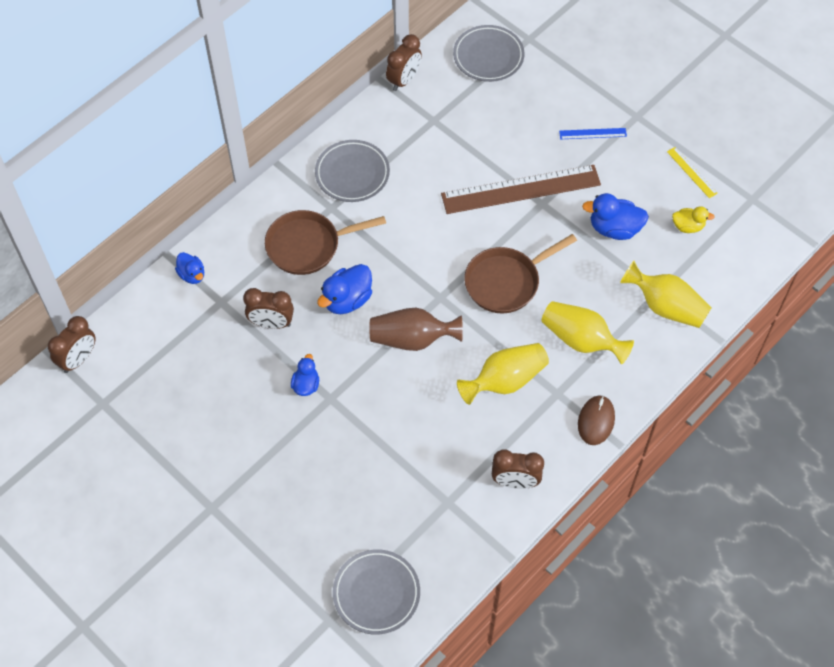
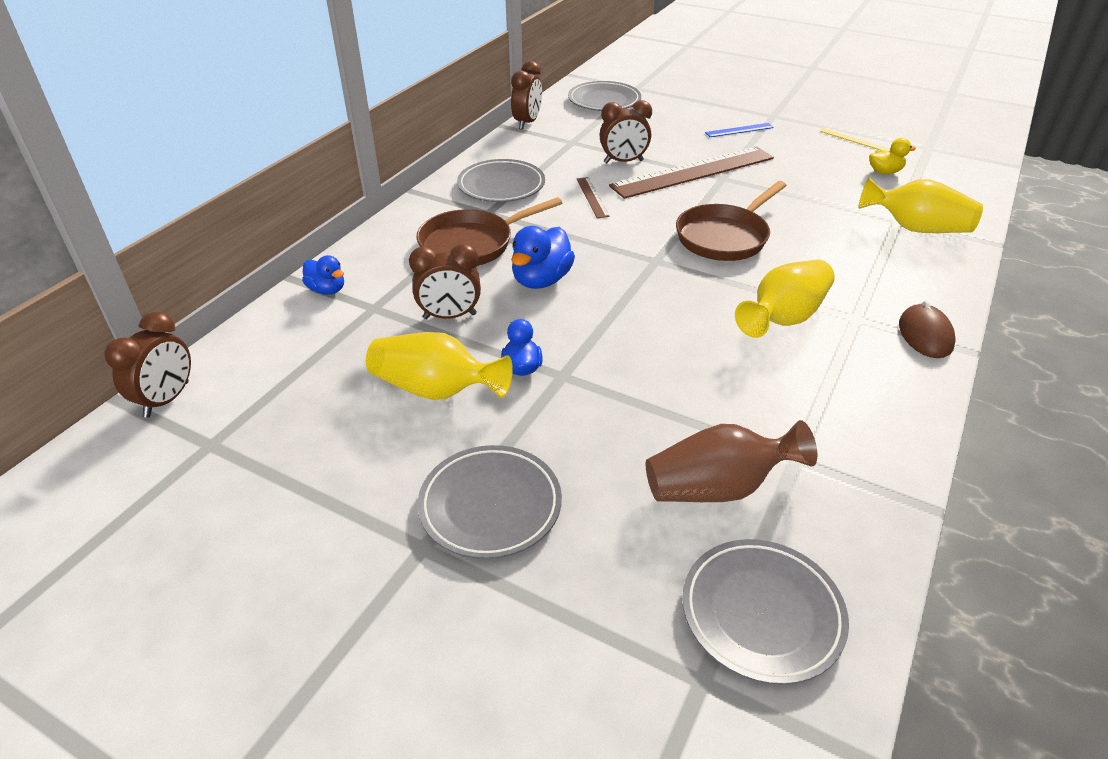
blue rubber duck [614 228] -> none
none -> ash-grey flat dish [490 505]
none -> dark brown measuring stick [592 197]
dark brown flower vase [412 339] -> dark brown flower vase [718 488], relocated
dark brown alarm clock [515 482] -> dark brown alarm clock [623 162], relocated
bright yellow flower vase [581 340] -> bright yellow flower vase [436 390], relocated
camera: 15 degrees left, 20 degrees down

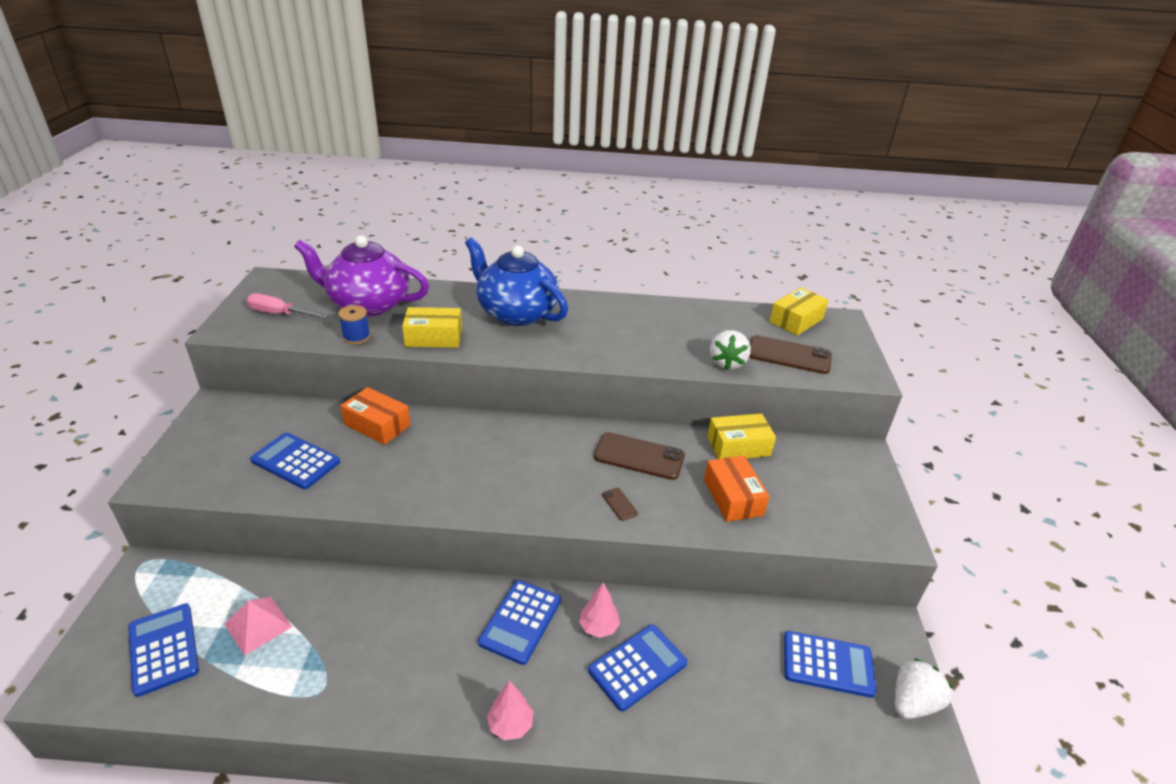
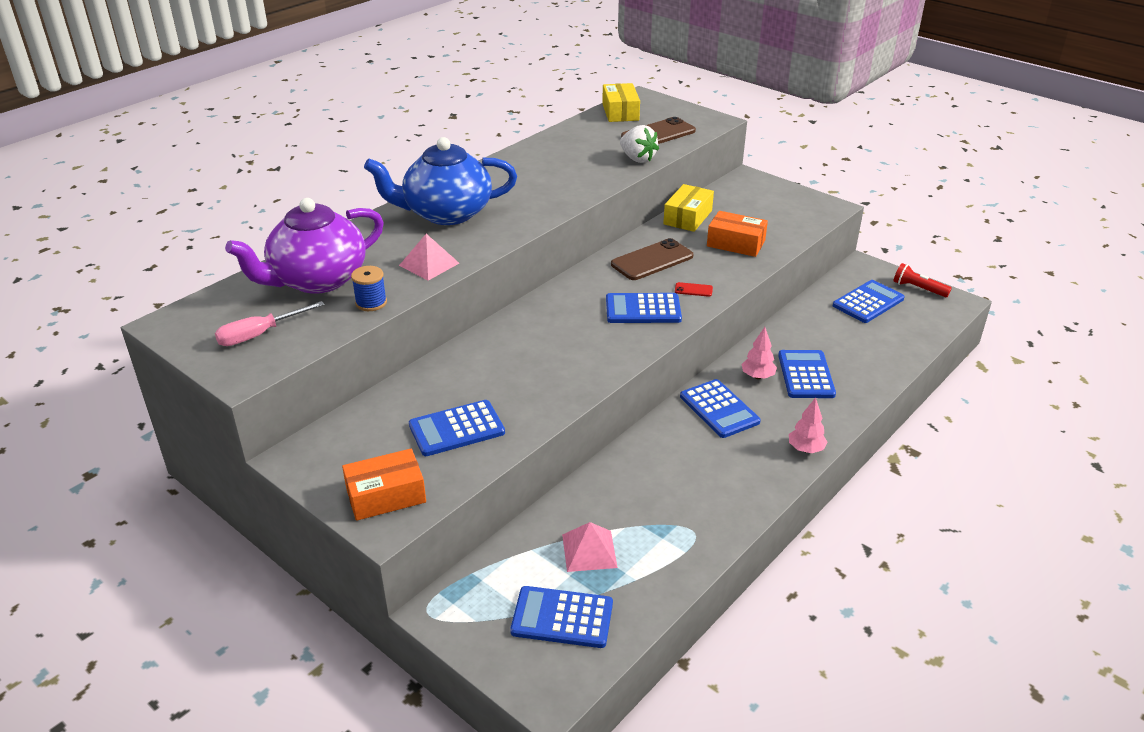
none -> blue adding machine [643 309]
bright orange package [377 425] -> bright orange package [386 495], relocated
bright yellow package [433 337] -> pink solid pyramid [429 264]
snow-white berry [912 703] -> crimson pocket torch [918 289]
dark brown phone [619 504] -> crimson phone [693 290]
camera: 50 degrees left, 0 degrees up

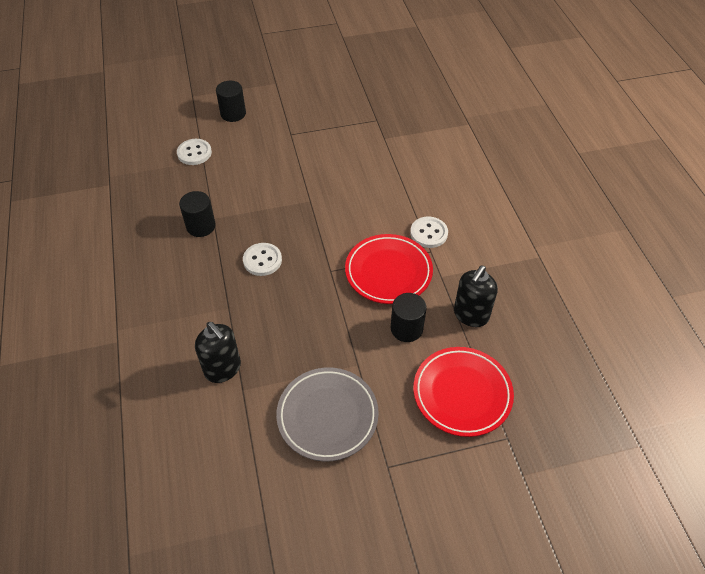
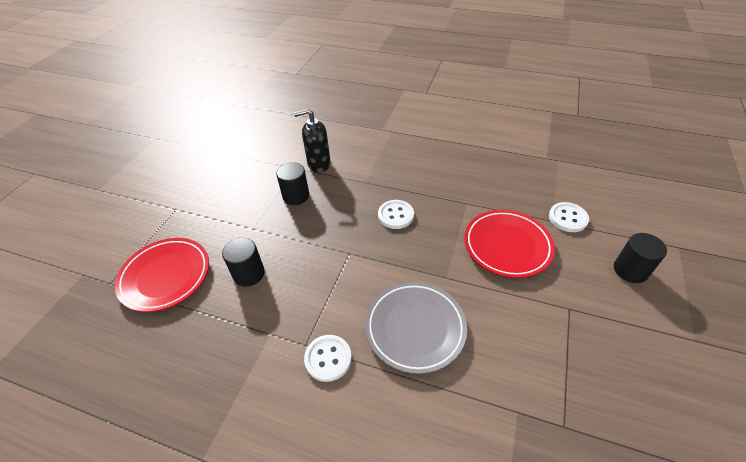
black pump bottle [470 315] -> none
black solid cylinder [201 226] -> black solid cylinder [296 196], relocated
ash-grey flat dish [327 416] -> ash-grey flat dish [415 328], relocated
crimson flat dish [388 272] -> crimson flat dish [507 246], relocated
camera: 125 degrees right, 5 degrees down

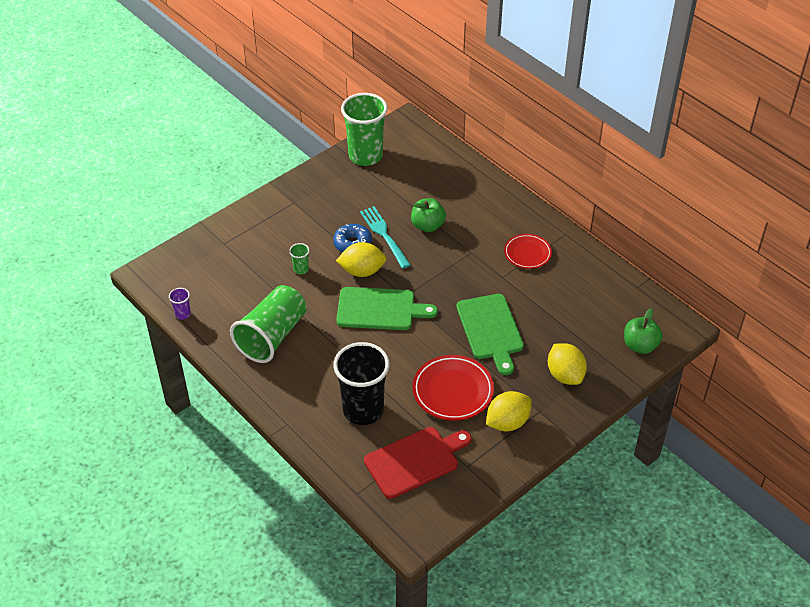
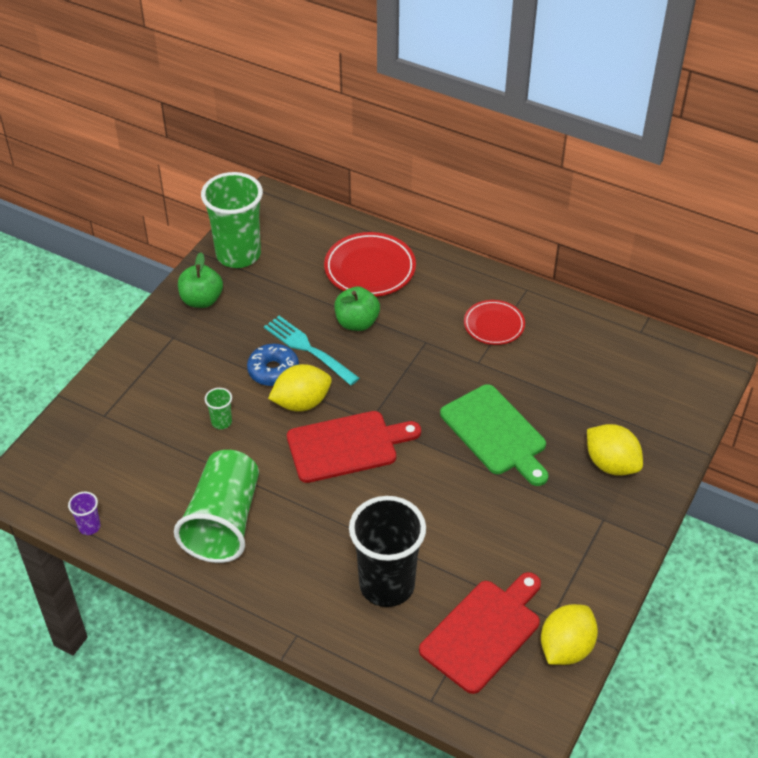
crimson flat dish [453 391] -> crimson flat dish [370 269], relocated
bright yellow citrus fruit [507 422] -> bright yellow citrus fruit [566 648], relocated
leaf-green apple [640 345] -> leaf-green apple [201 300], relocated
leaf-green bread board [380 309] -> crimson bread board [347 446]
camera: 20 degrees left, 0 degrees up

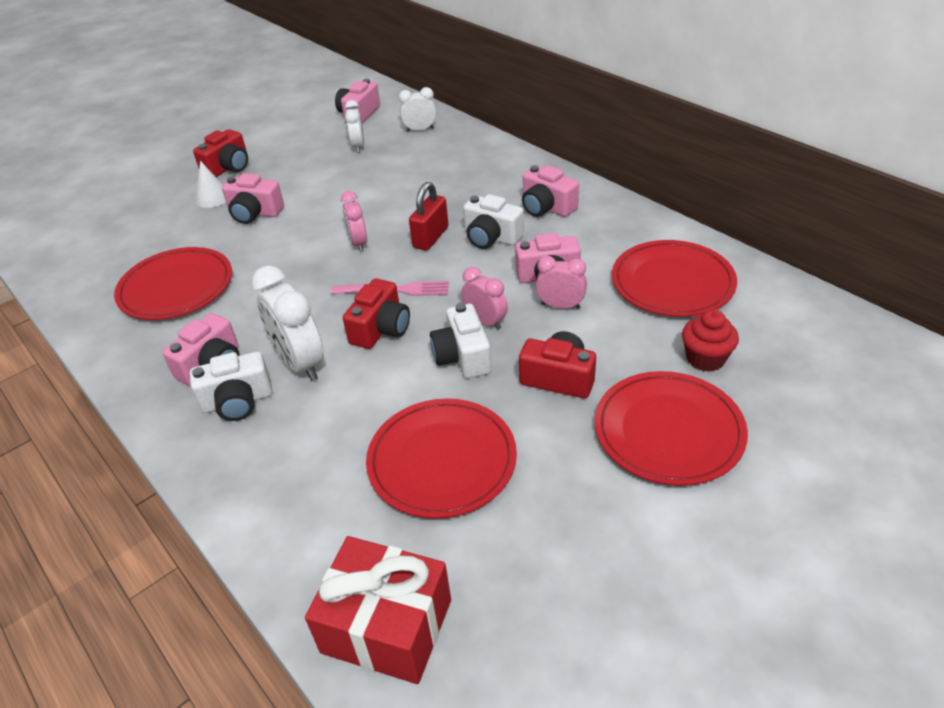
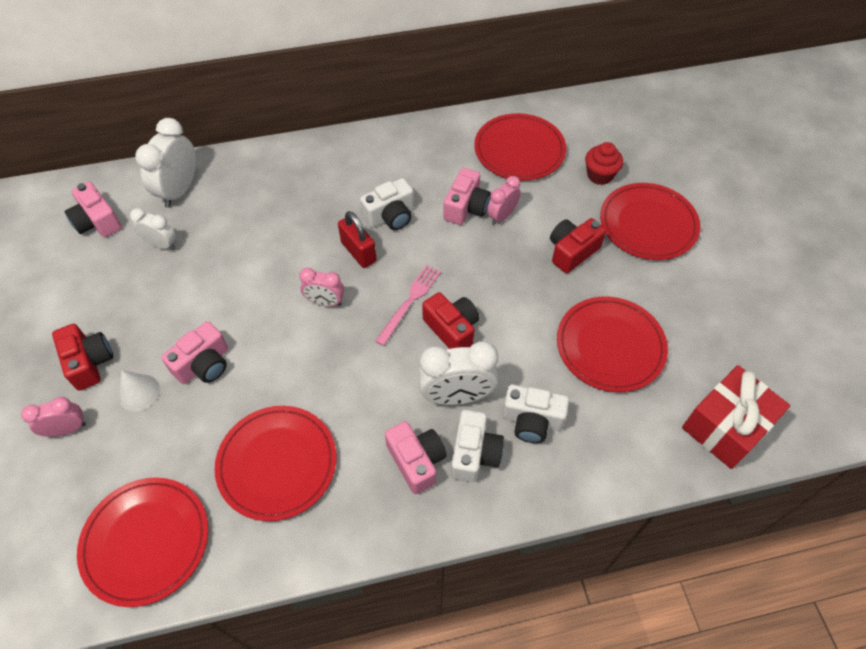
pink compact camera [546 207] -> none
none -> crimson flat dish [146 541]
snow-white compact camera [462 356] -> snow-white compact camera [532 420], relocated
pink alarm clock [485 321] -> pink alarm clock [67 429], relocated
snow-white alarm clock [420 130] -> snow-white alarm clock [179 190], x1.68
camera: 65 degrees left, 15 degrees up

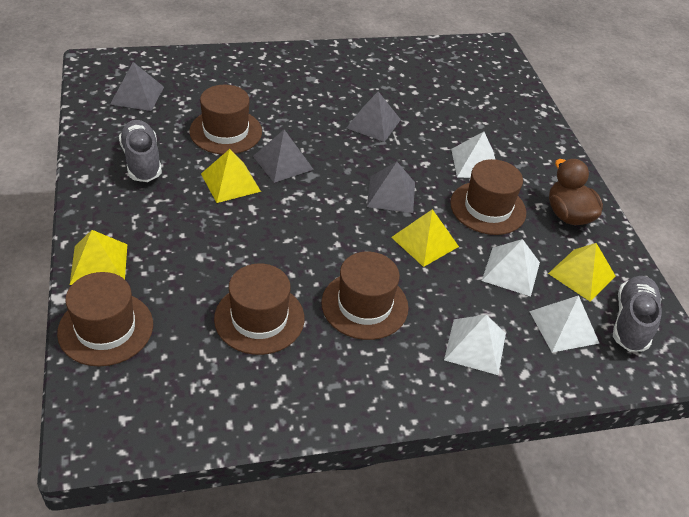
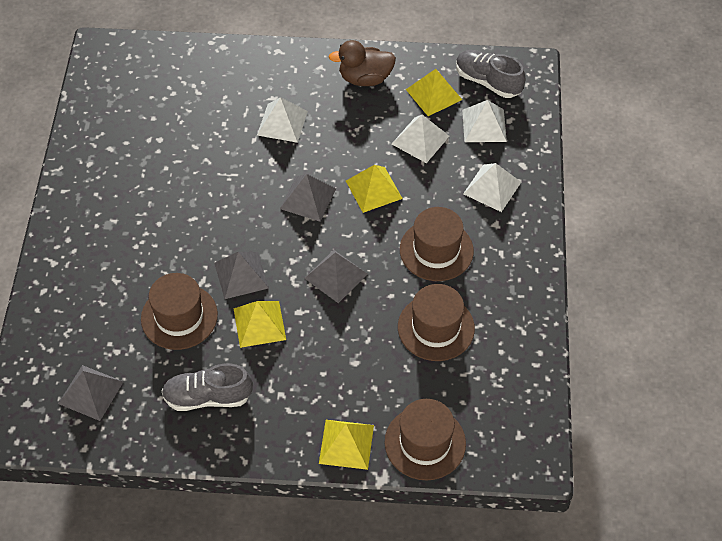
dark brown tall hat [488 208] -> none
ash-grey solid pyramid [373 123] -> ash-grey solid pyramid [336 276], relocated
camera: 70 degrees left, 10 degrees up

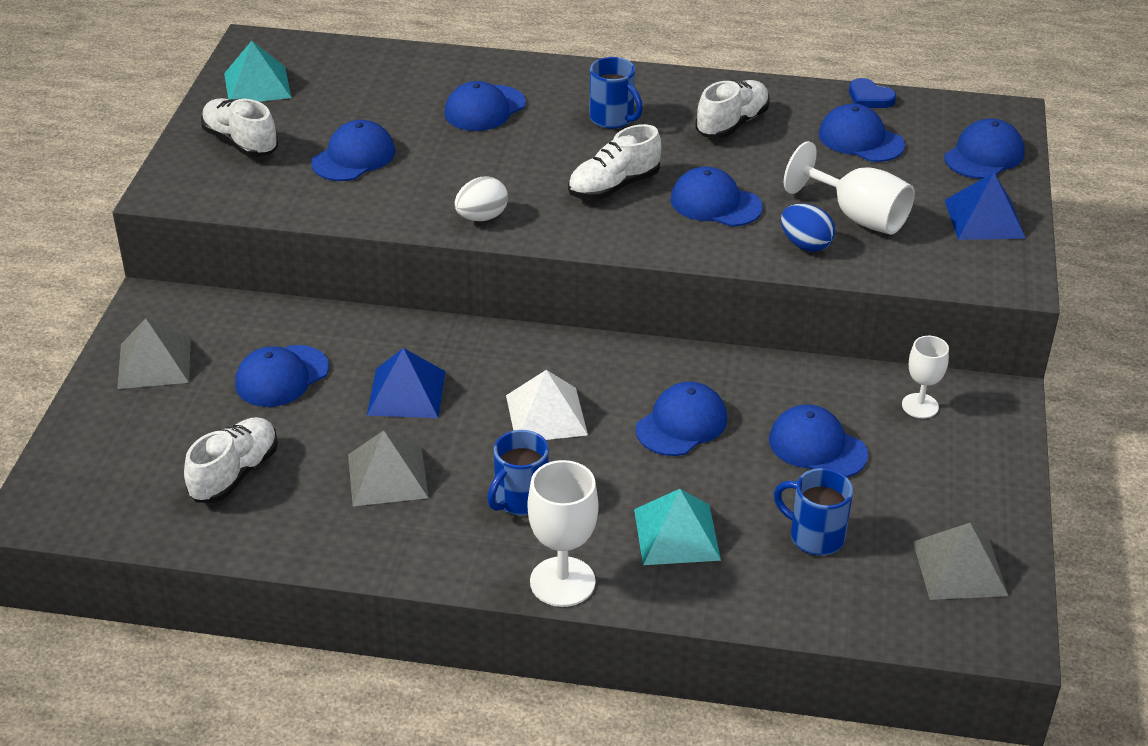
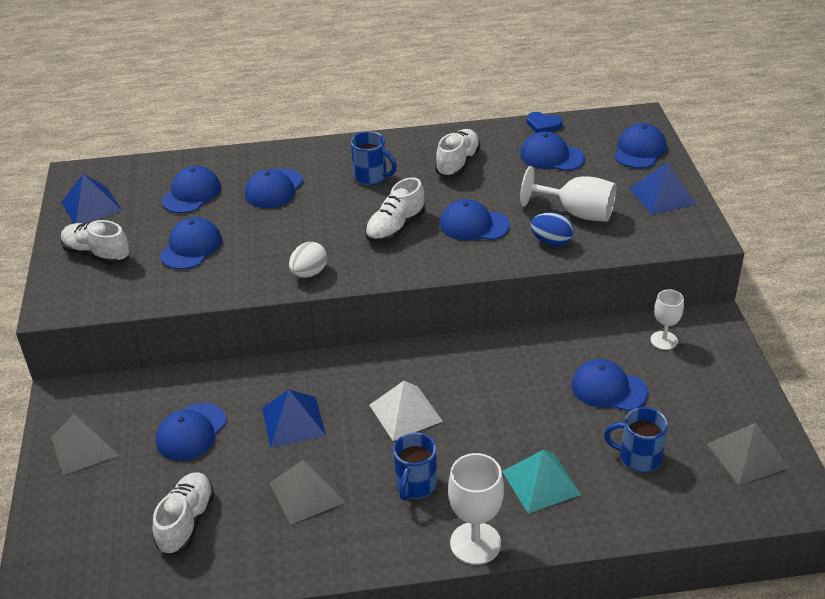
blue baseball cap [681 424] -> blue baseball cap [191 194], relocated
teal solid pyramid [257 85] -> blue solid pyramid [91 206]
camera: 15 degrees left, 0 degrees up

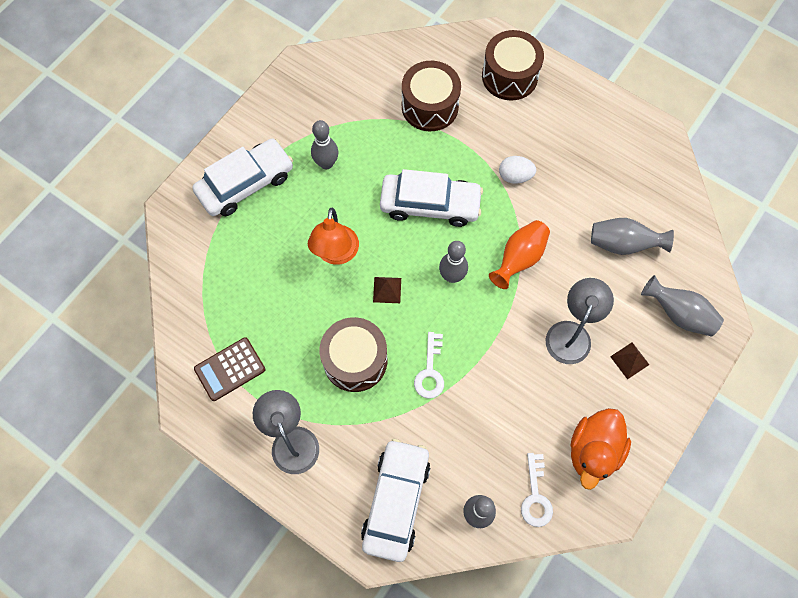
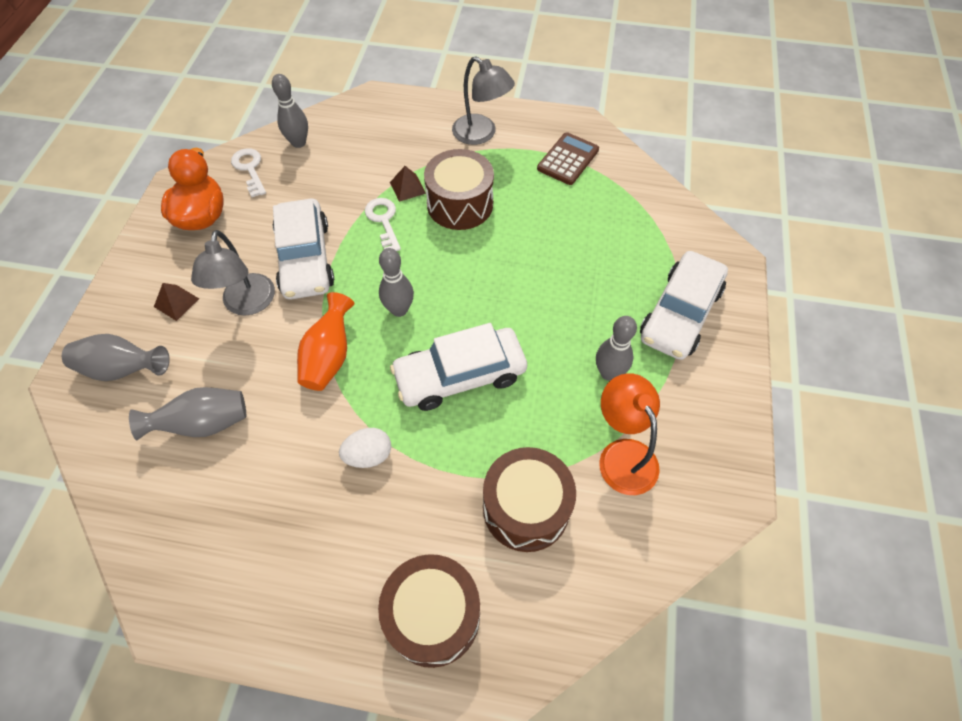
bright orange desk lamp [336 254] -> bright orange desk lamp [622 454], relocated
snow-white automobile [396 501] -> snow-white automobile [305 258], relocated
dark brown solid pyramid [387 290] -> dark brown solid pyramid [407 187], relocated
camera: 155 degrees right, 10 degrees down

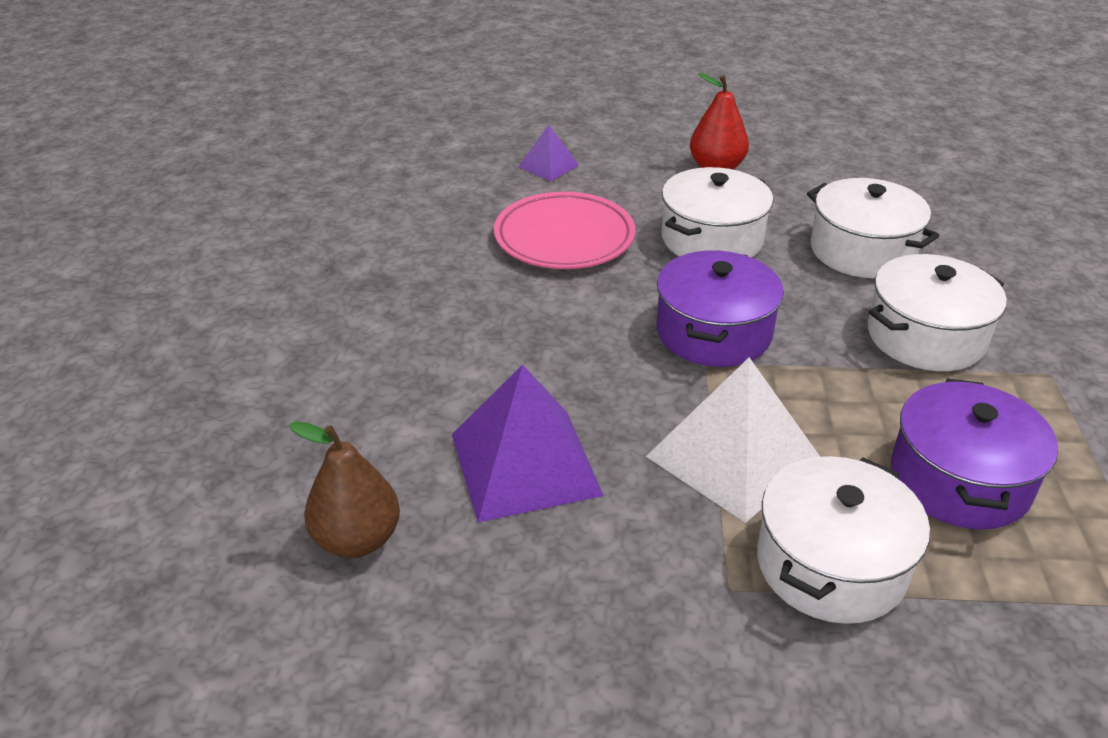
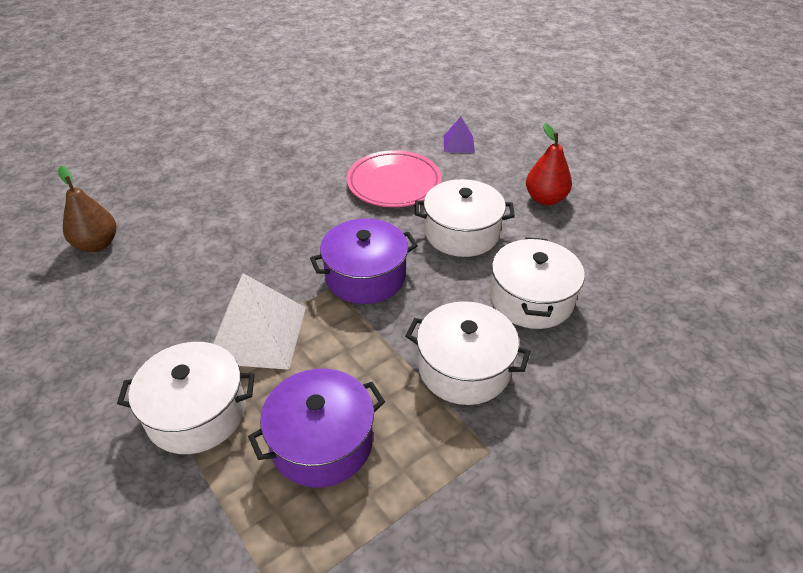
violet solid pyramid [525 464] -> none
camera: 50 degrees right, 5 degrees up

